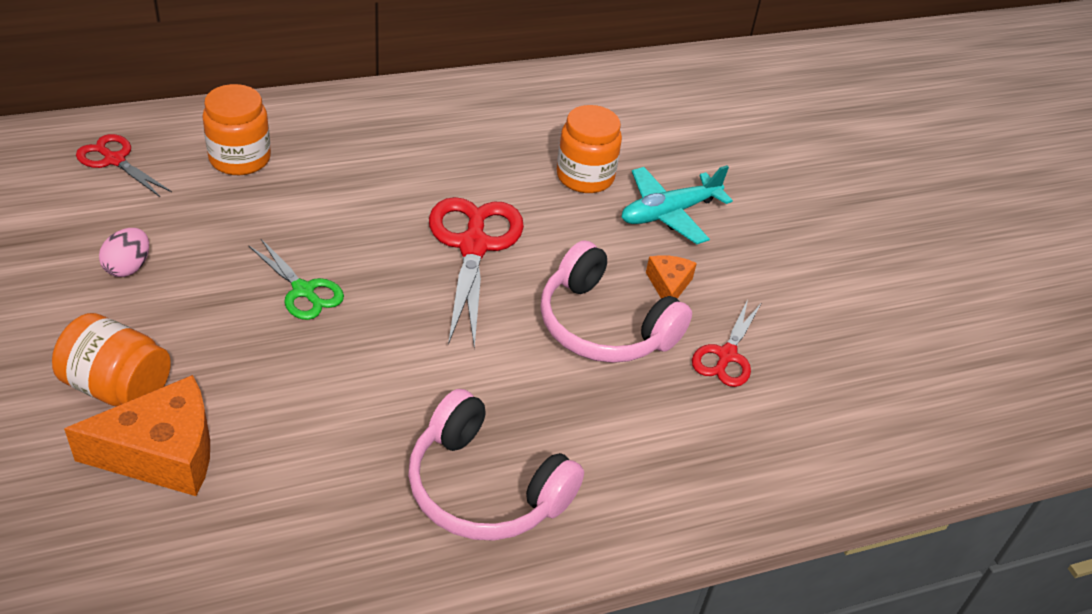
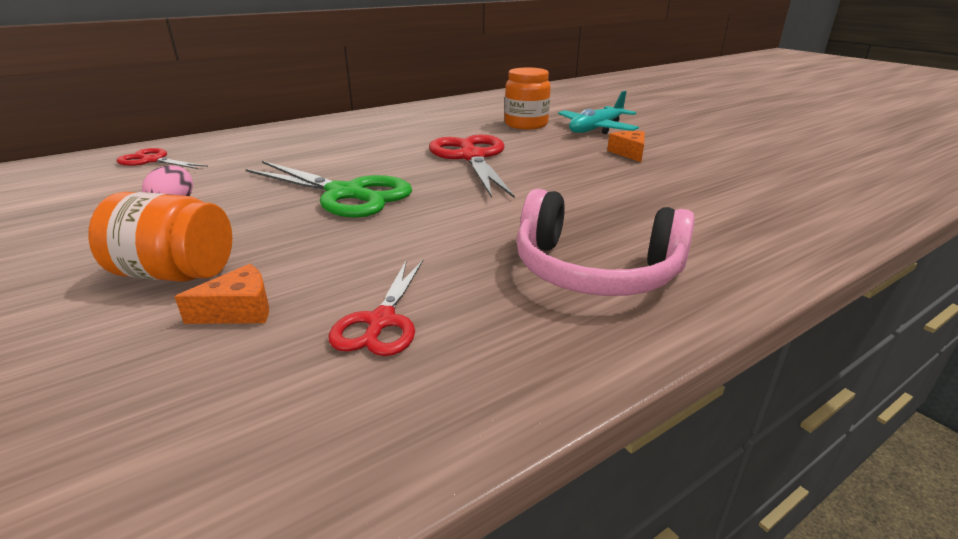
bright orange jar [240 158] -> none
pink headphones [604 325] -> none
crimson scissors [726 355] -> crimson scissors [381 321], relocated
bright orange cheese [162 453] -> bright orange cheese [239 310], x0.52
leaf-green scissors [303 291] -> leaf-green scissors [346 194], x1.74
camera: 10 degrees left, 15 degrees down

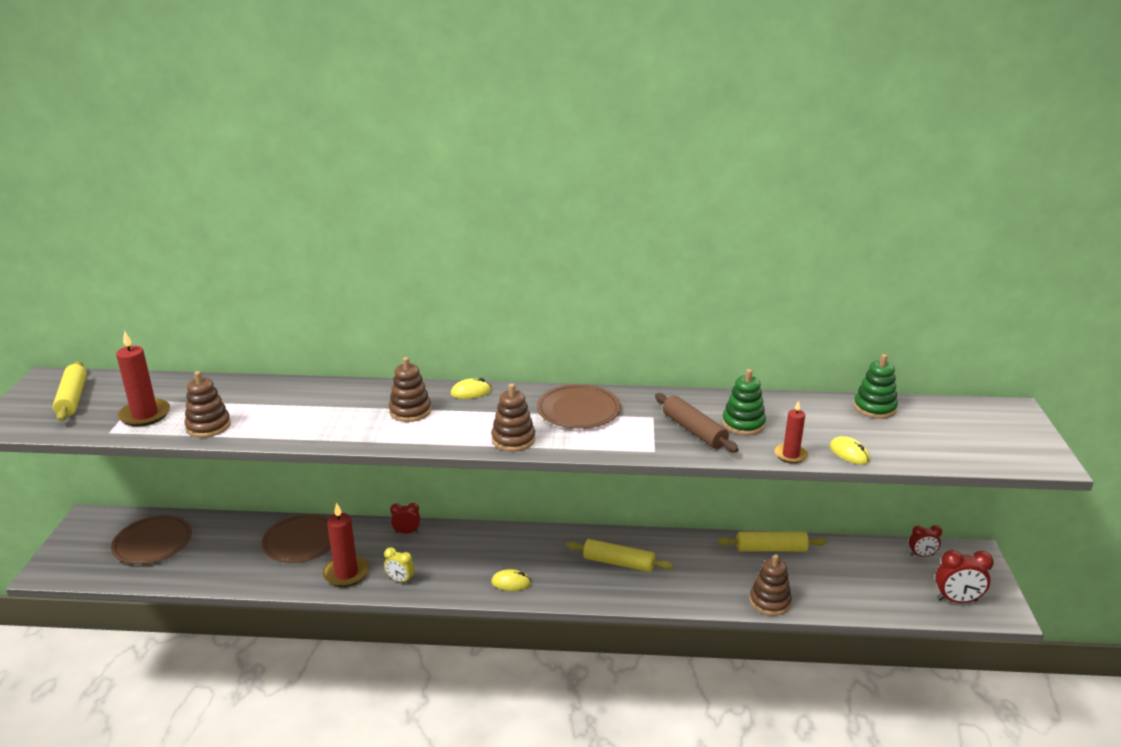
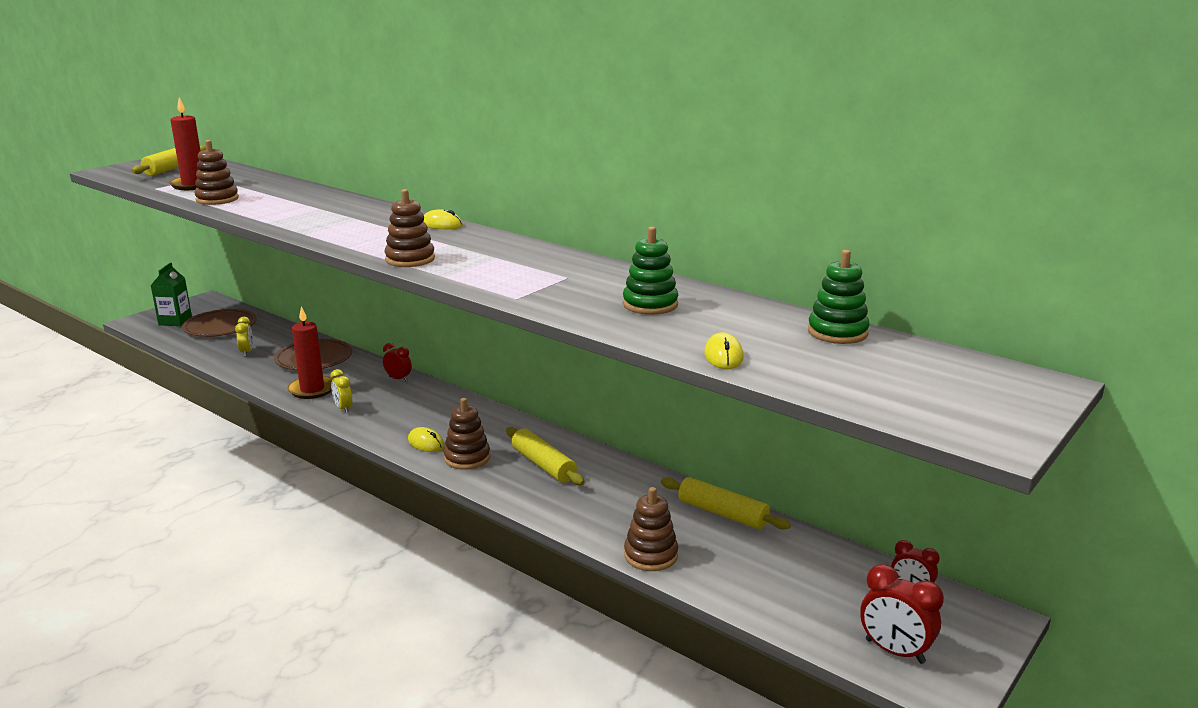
dark brown flat dish [578 410] -> none
dark brown rolling pin [694 431] -> none
crimson candle [790 455] -> none
none -> leaf-green milk carton [175 321]
none -> bright yellow alarm clock [247 352]
dark brown ring stacker [410 411] -> dark brown ring stacker [467 458], relocated
camera: 35 degrees right, 5 degrees down

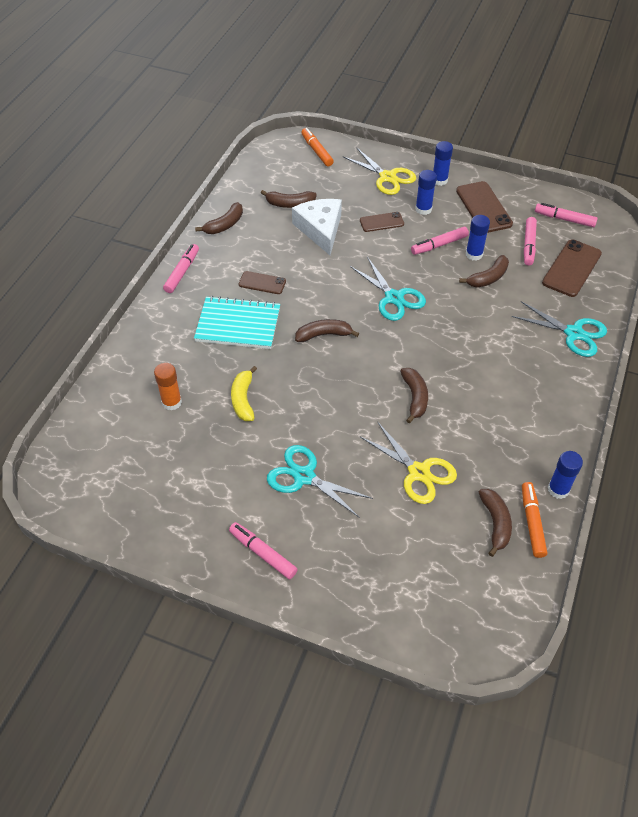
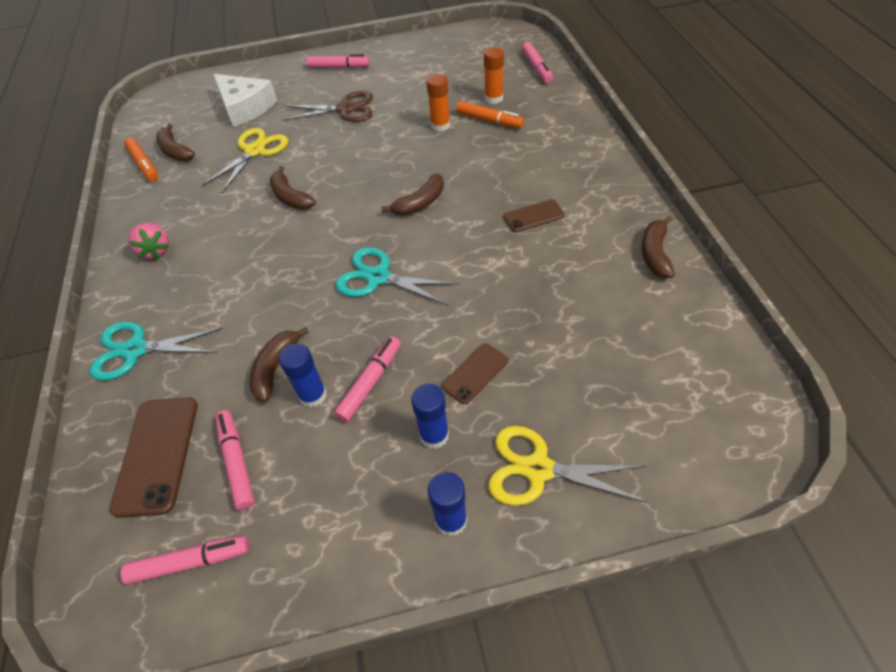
teal exercise book [238 325] -> none
dark brown banana fruit [290 204] -> none
dark brown phone [483 207] -> none
blue stick of glue [558 489] -> none
none -> pink berry [156 251]
pink marker pen [182 272] -> pink marker pen [536 68], relocated
snow-white cheese [320 229] -> snow-white cheese [245 107], relocated
bright orange marker pen [317 151] -> bright orange marker pen [489 120], relocated
bright yellow banana fruit [243 399] -> bright orange stick of glue [440 125]
teal scissors [304 476] -> dark brown scissors [345 109]
bright yellow scissors [418 472] -> bright yellow scissors [255 151], 105 degrees clockwise
camera: 150 degrees right, 0 degrees up

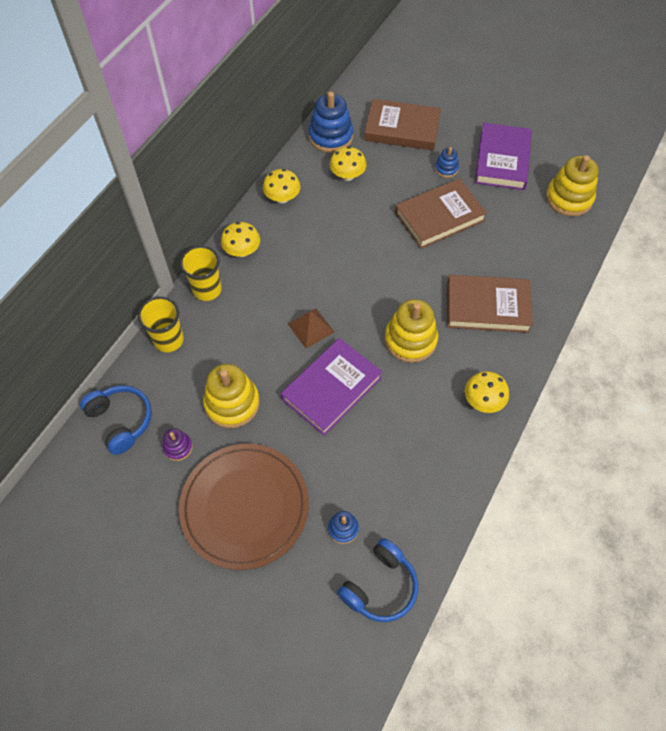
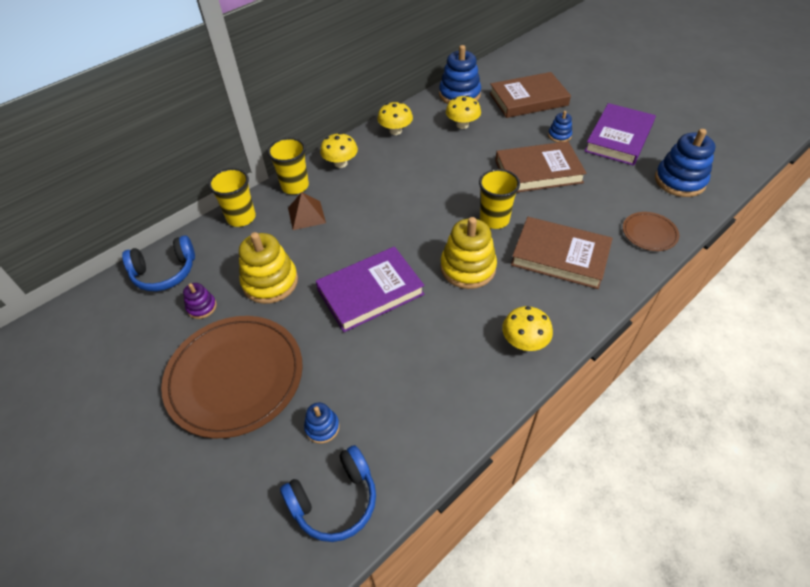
none -> bright yellow cup [494 219]
none -> dark brown flat dish [649 233]
dark brown solid pyramid [311 328] -> dark brown solid pyramid [306 215], relocated
bright yellow ring stacker [569 198] -> blue ring stacker [680 181]
blue headphones [121 421] -> blue headphones [165 272], 90 degrees clockwise
dark brown book [402 129] -> dark brown book [528 99], 45 degrees counterclockwise
camera: 20 degrees right, 10 degrees down

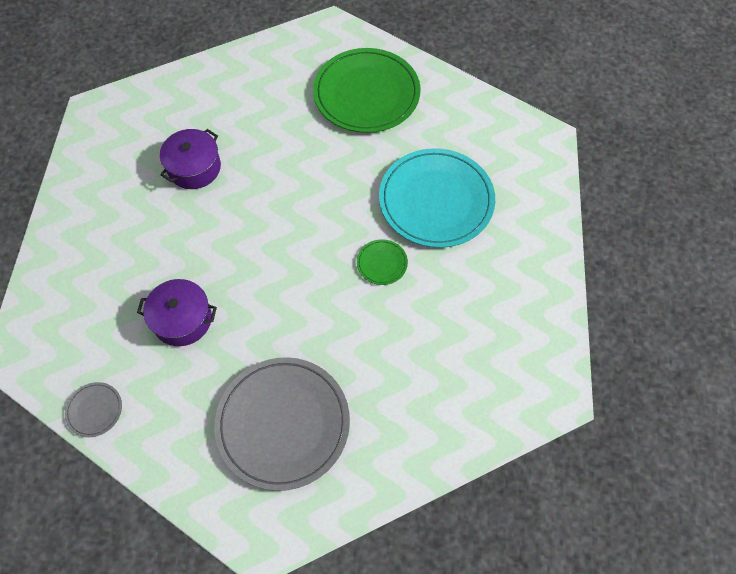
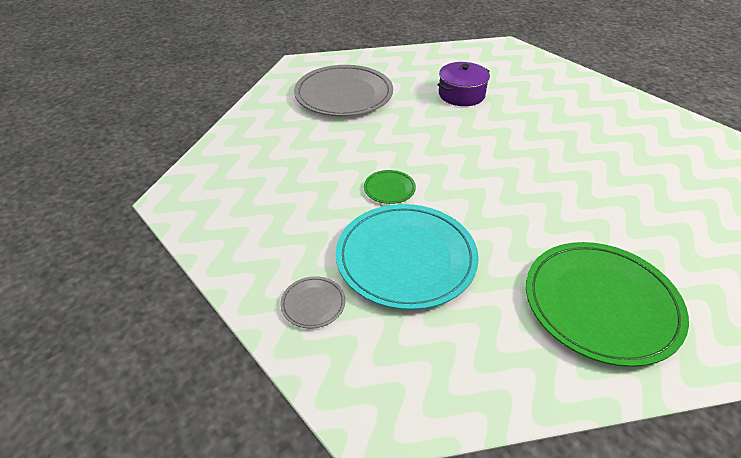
violet stockpot [194 168] -> none
ash-grey flat dish [94 410] -> ash-grey flat dish [313 304], relocated
camera: 135 degrees right, 20 degrees down

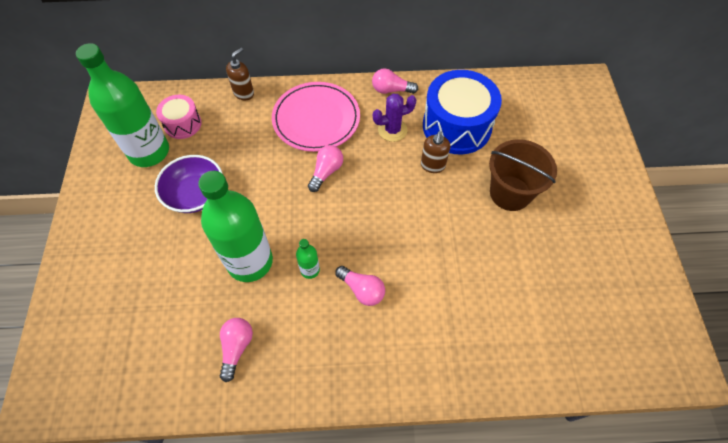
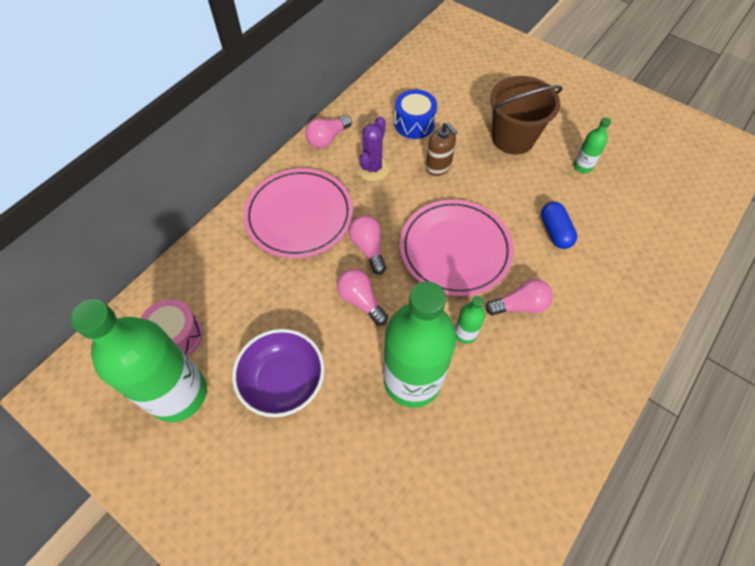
dark brown pump bottle [244 93] -> none
none -> pink flat dish [455 249]
none -> blue pill shape [555 231]
none -> leaf-green flask [582 166]
pink light bulb [236 348] -> pink light bulb [361 300], relocated
blue snare drum [456 126] -> blue snare drum [414 123], x0.54
camera: 50 degrees left, 0 degrees up

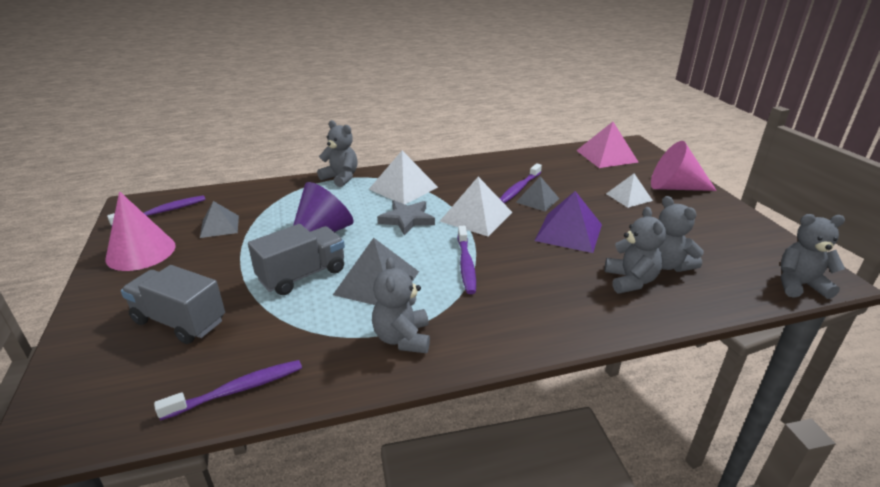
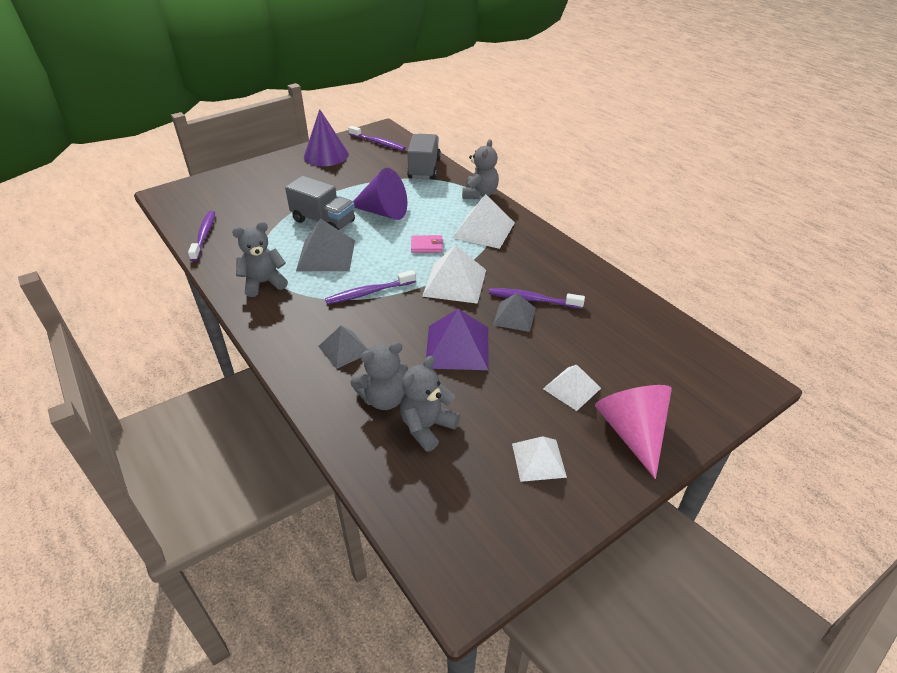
pink solid pyramid [606 156] -> none
ash-grey stuffed bear [799 285] -> none
none -> snow-white solid pyramid [538 460]
ash-grey truck [179 321] -> ash-grey truck [424 169], relocated
ash-grey solid pyramid [219 226] -> ash-grey solid pyramid [344 349], relocated
ash-grey five-pointed star [407 219] -> pink billfold [426 246]
pink cone [141 252] -> violet cone [326 155]
violet toothbrush [237 390] -> violet toothbrush [204 236], 135 degrees counterclockwise
camera: 70 degrees right, 10 degrees up

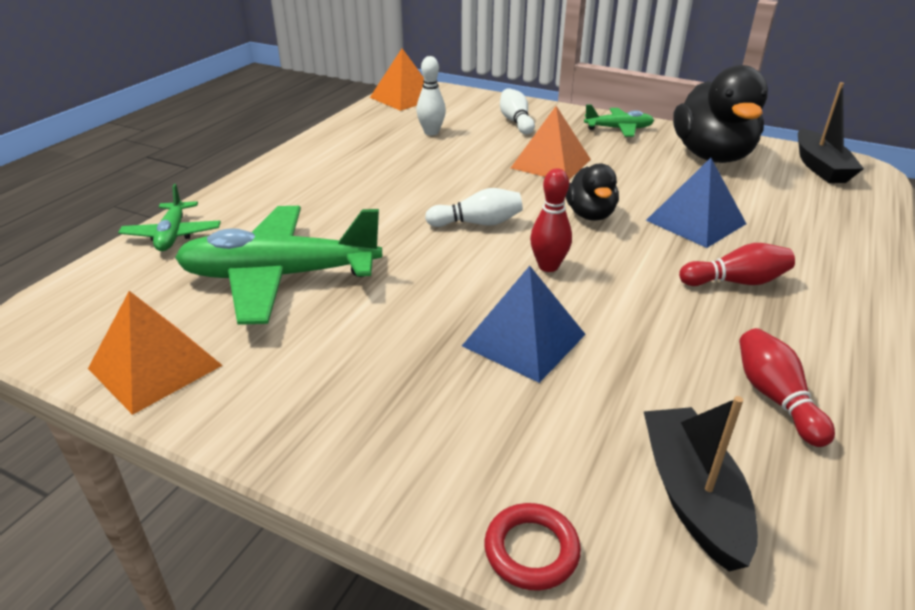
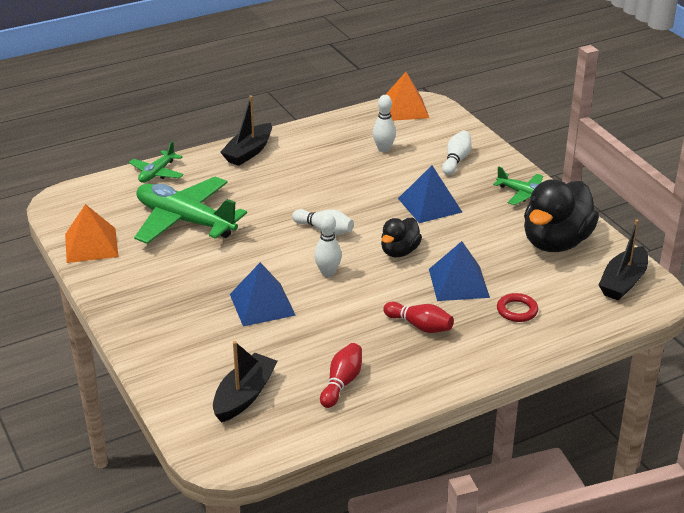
none -> black sailboat [248 152]
crimson torus [531 550] -> crimson torus [517 310], relocated
bright orange solid pyramid [551 163] -> blue solid pyramid [430 205]
crimson tenpin [548 266] -> snow-white tenpin [328 273]
camera: 35 degrees right, 0 degrees up

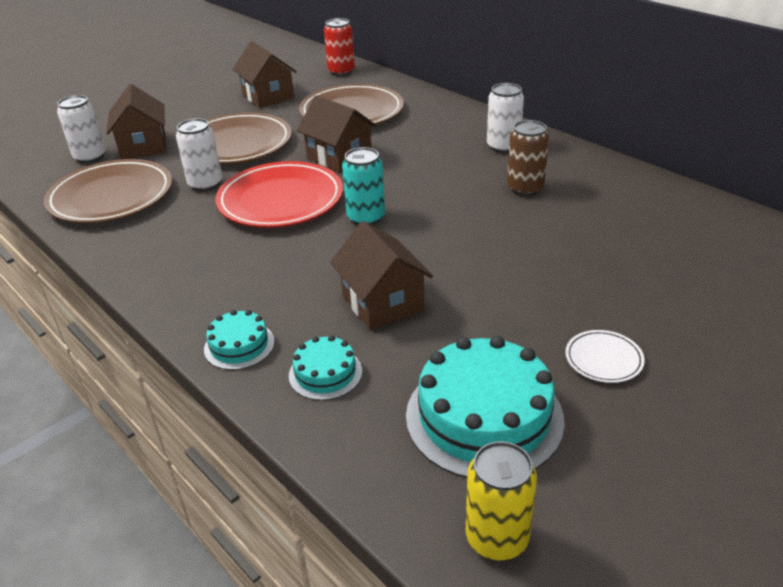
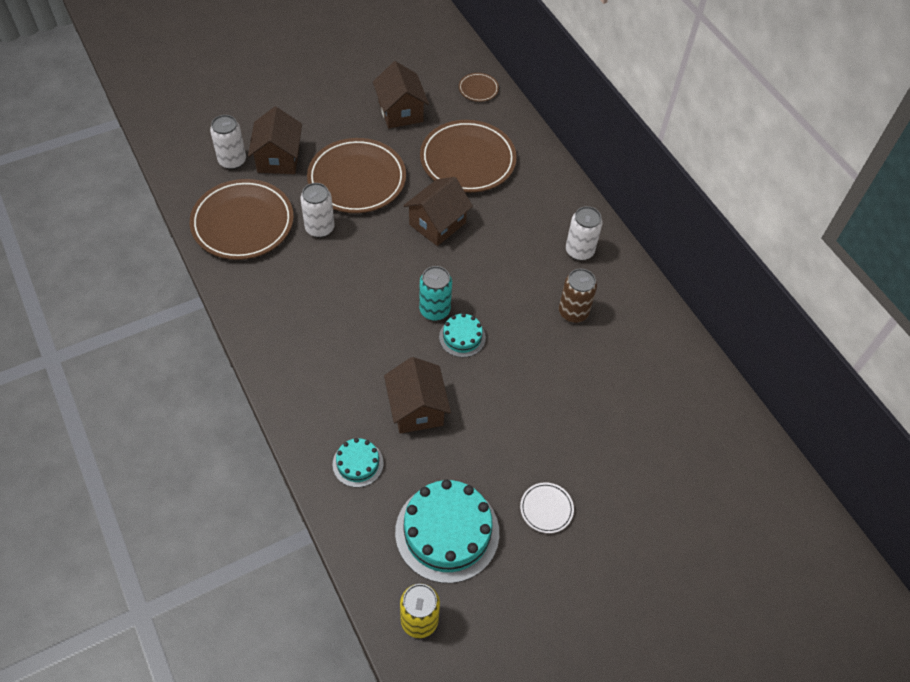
crimson flat dish [280 200] -> none
teal layer cake [239 345] -> teal layer cake [462 337], relocated
crimson can [341 71] -> dark brown flat dish [478 89]
dark brown toy house [339 157] -> dark brown toy house [437 224], 75 degrees clockwise
camera: 10 degrees right, 20 degrees up

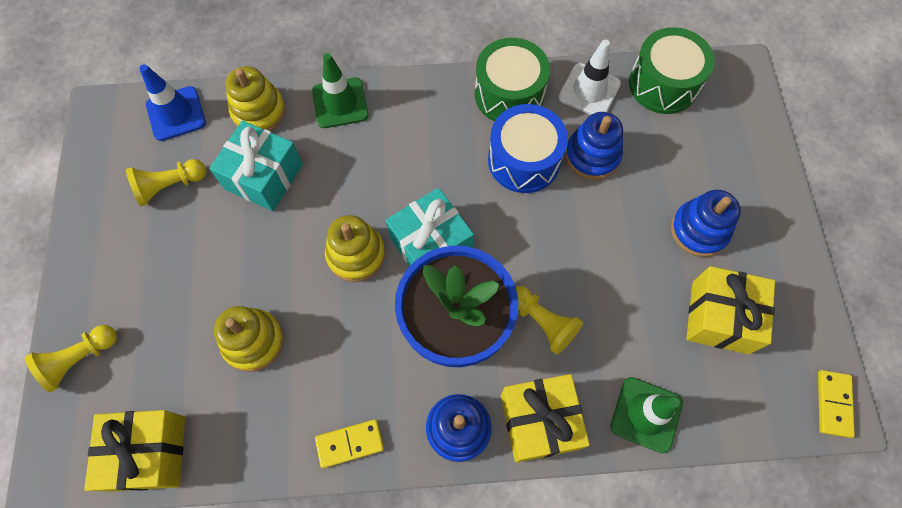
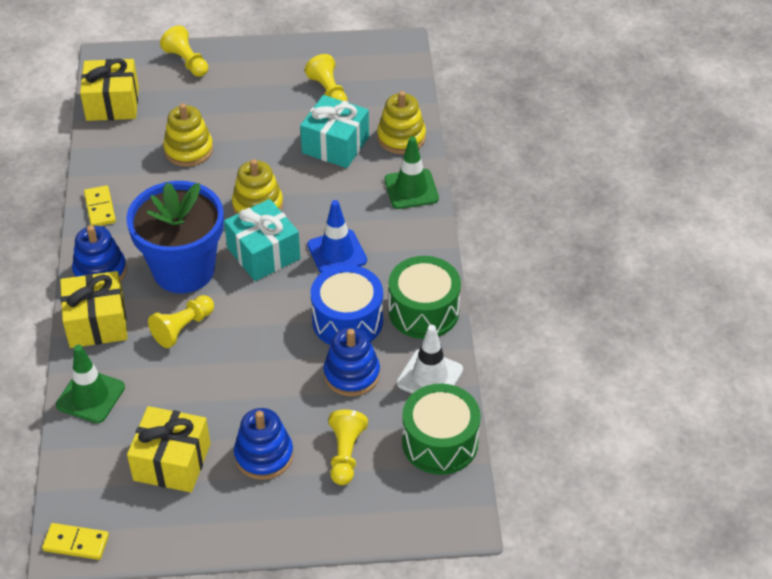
none -> bright yellow chess pawn [345 454]
blue traffic cone [176 114] -> blue traffic cone [337 253], relocated
camera: 90 degrees right, 20 degrees down

